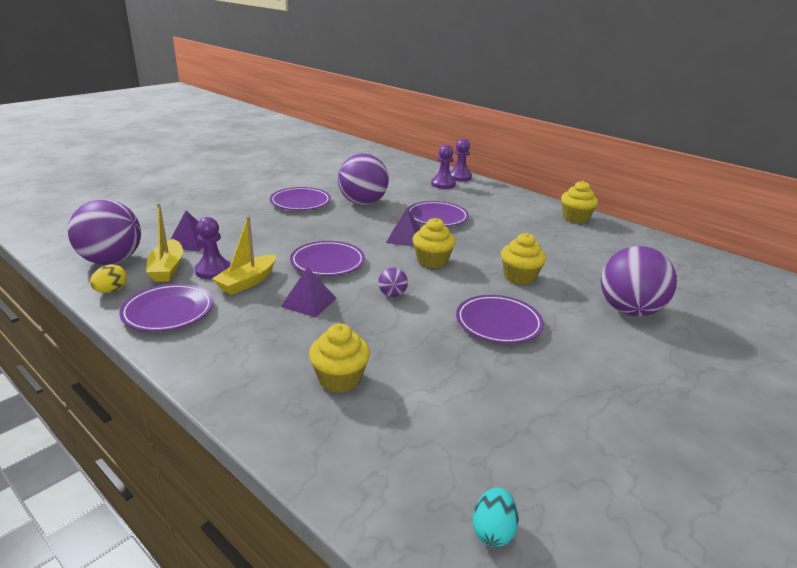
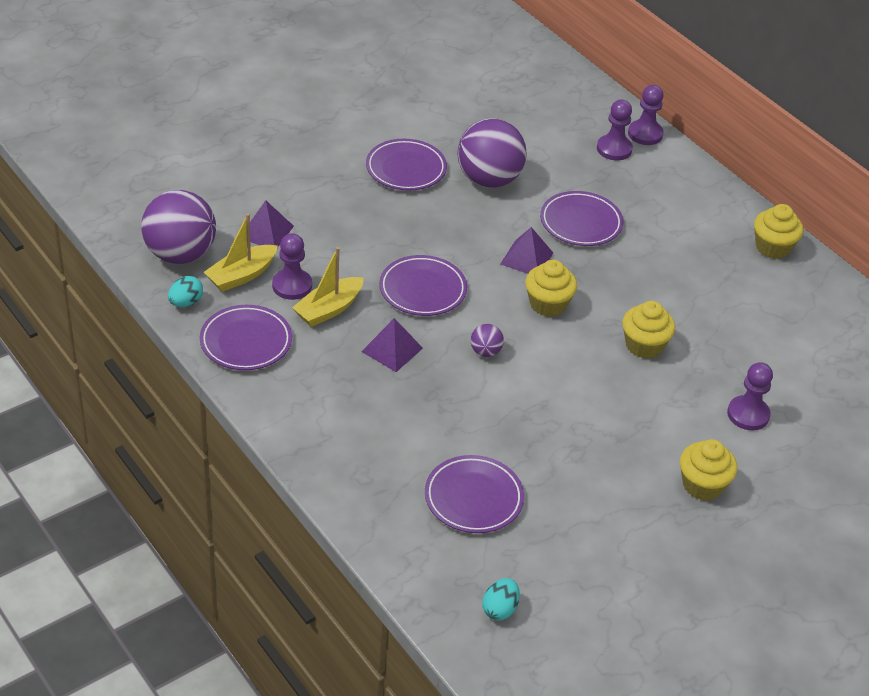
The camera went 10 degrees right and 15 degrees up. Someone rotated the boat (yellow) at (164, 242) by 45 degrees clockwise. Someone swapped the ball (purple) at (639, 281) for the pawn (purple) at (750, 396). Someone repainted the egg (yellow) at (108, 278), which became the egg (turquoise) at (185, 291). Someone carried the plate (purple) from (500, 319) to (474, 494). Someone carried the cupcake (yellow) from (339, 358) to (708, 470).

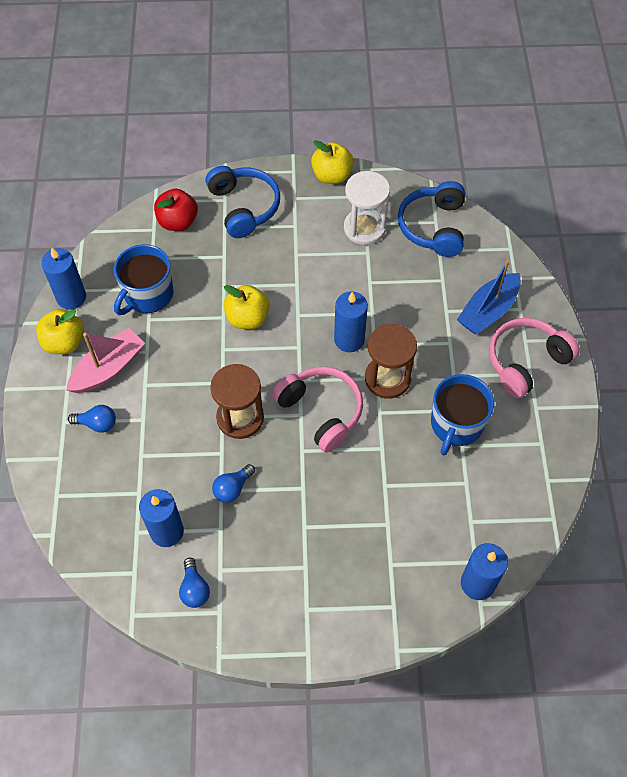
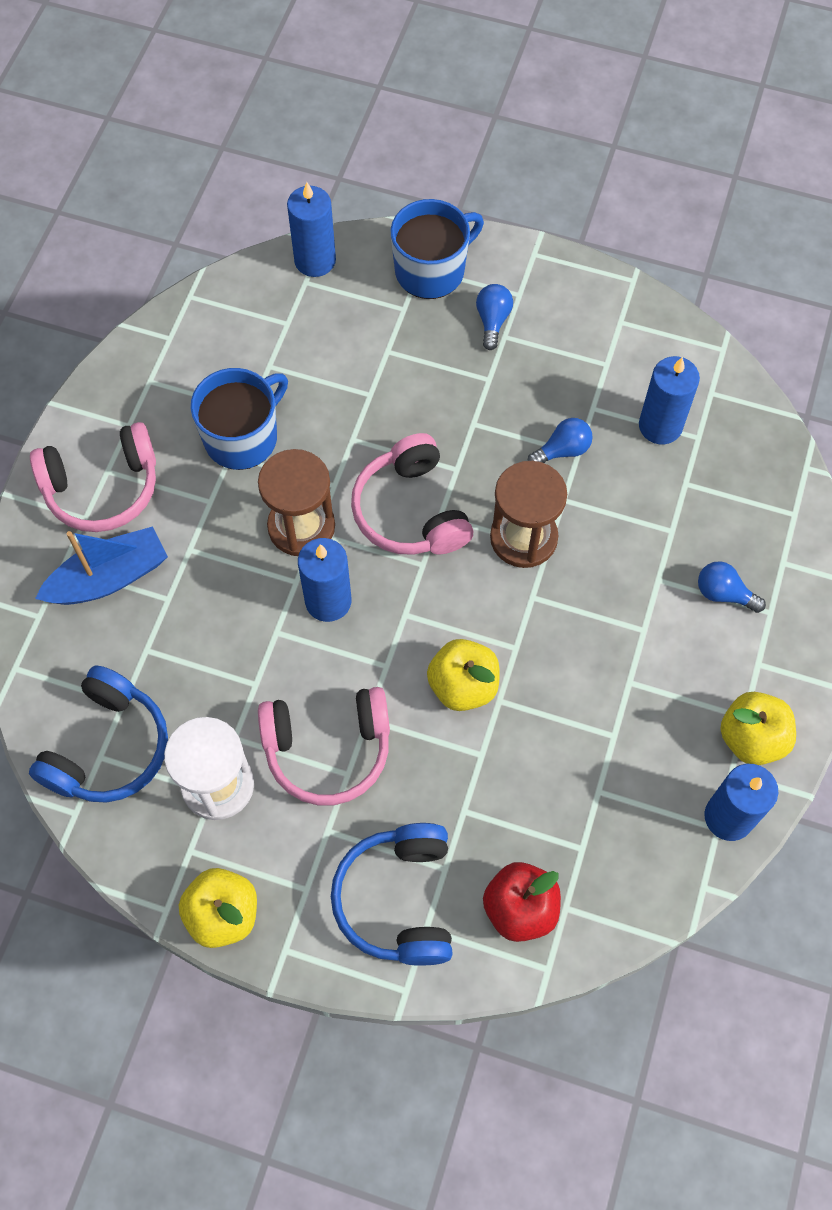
The camera went 160 degrees left and 5 degrees up. Someone carried the mug (blue) from (143, 279) to (437, 249). Someone took away the boat (pink) at (105, 360). Someone carried the light bulb (blue) from (194, 582) to (494, 317). Someone put down the headphones (pink) at (324, 746).

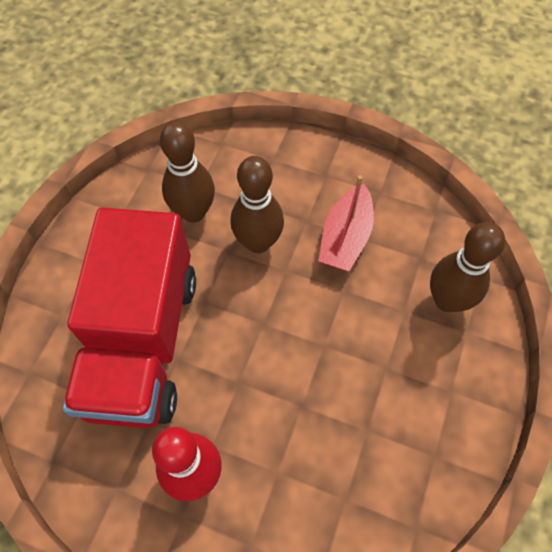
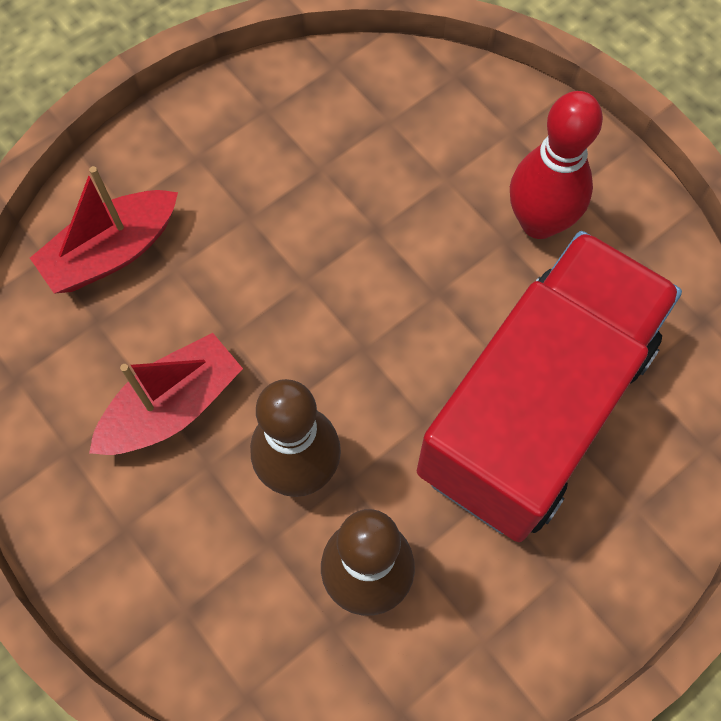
The camera went 150 degrees left and 5 degrees up. Someone swapped the bowling pin (brown) at (467, 267) for the boat (red) at (104, 230).

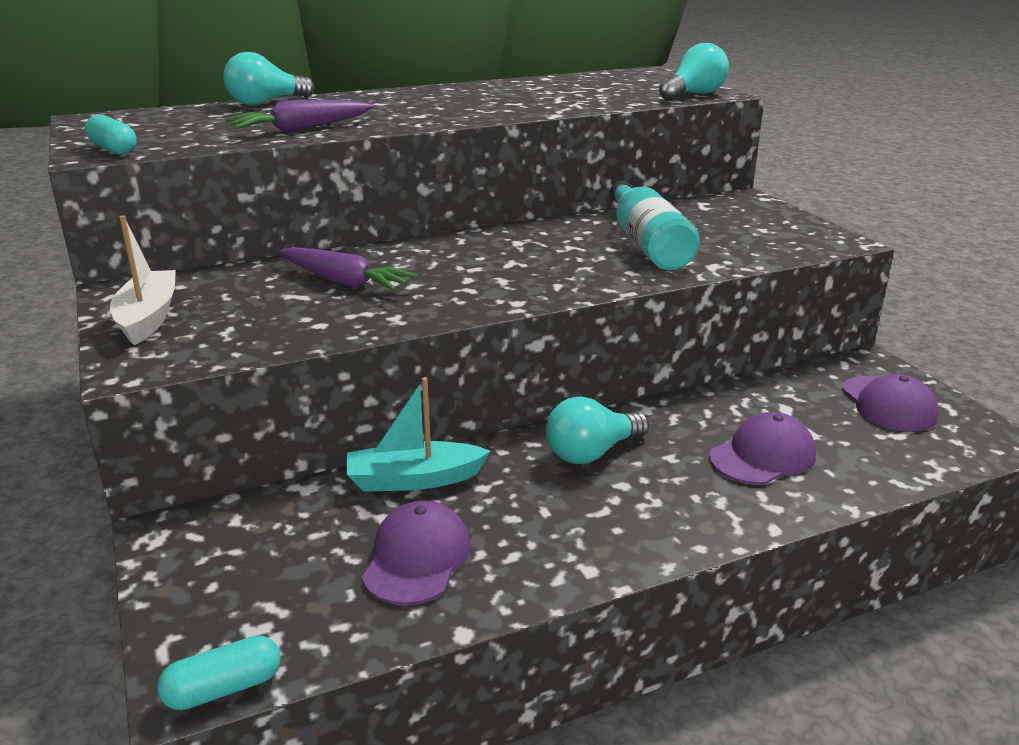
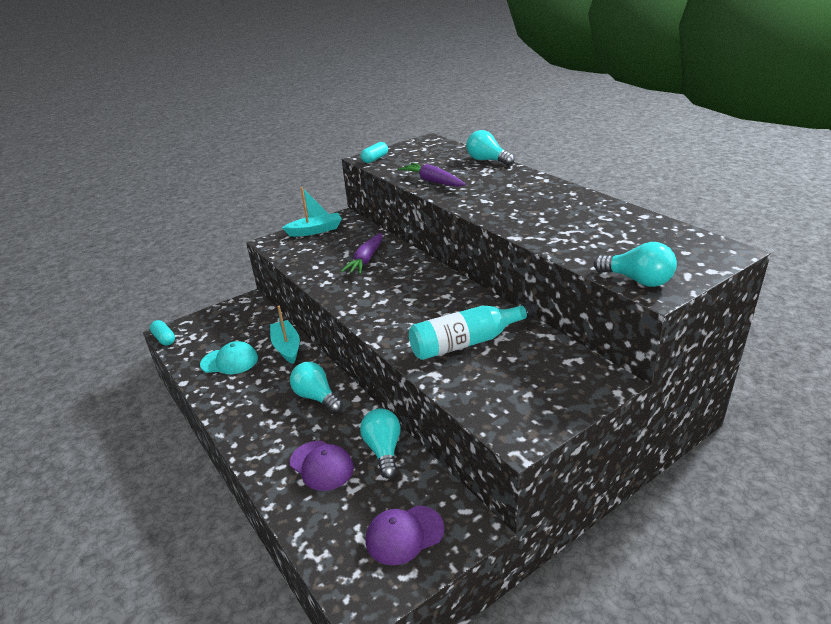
The camera went 80 degrees right and 5 degrees up. Someone repainted the boat (white) at (143, 280), which became the boat (turquoise) at (312, 212). Someone repainted the cap (purple) at (416, 553), which became the cap (turquoise) at (229, 357). Someone put down the light bulb (turquoise) at (380, 443).

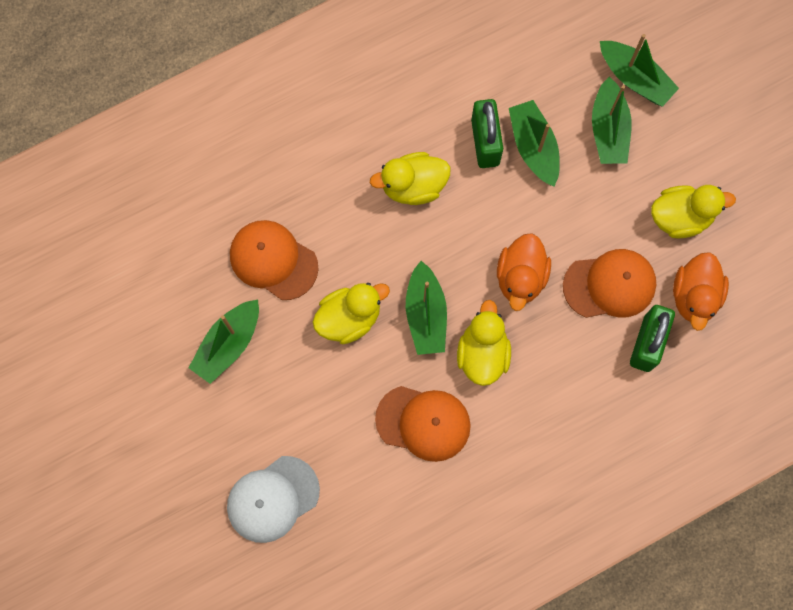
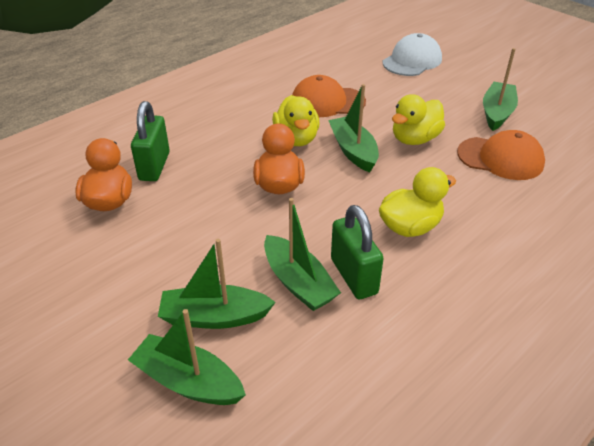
The camera went 165 degrees right and 35 degrees down. Someone rotated the boat (green) at (612, 120) by 75 degrees counterclockwise. Someone took away the duck (yellow) at (693, 212). Someone took away the cap (orange) at (609, 283).

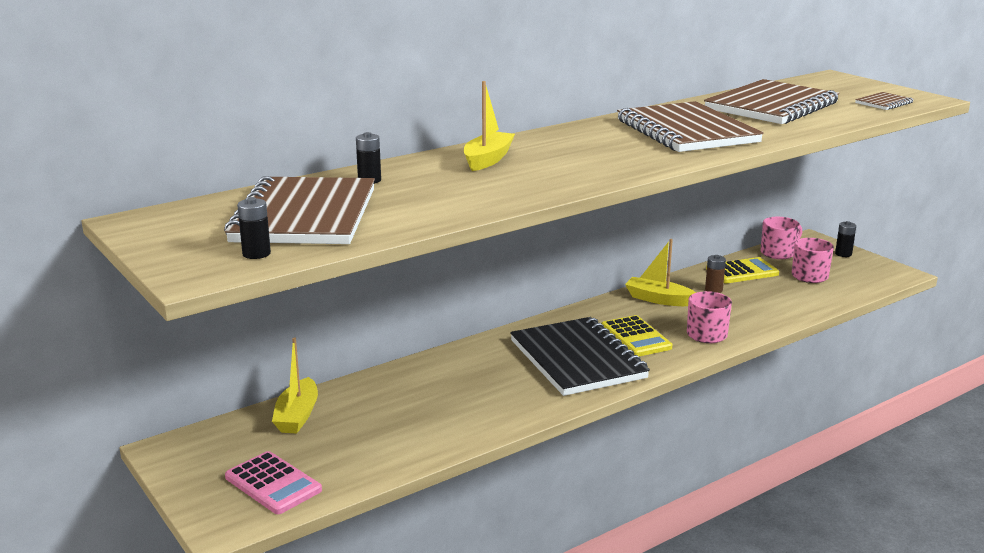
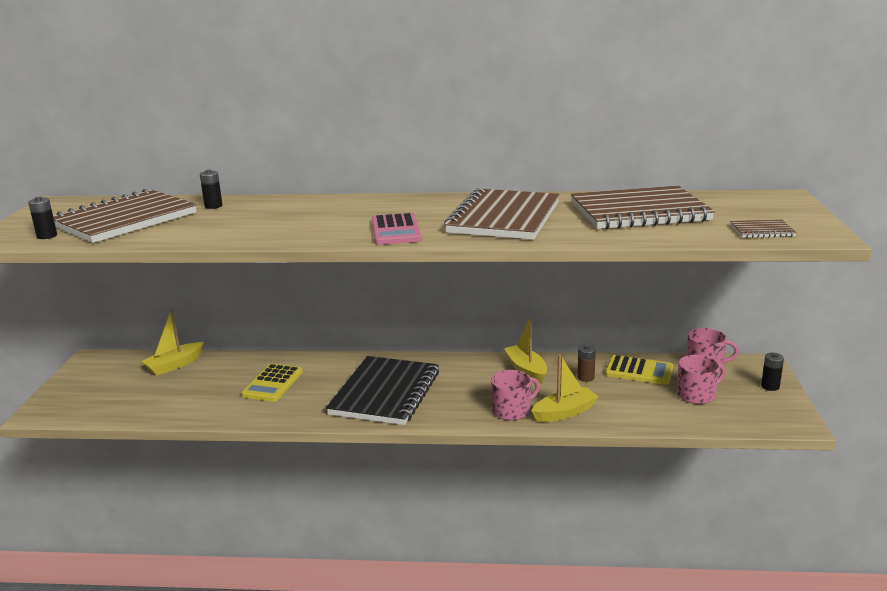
The camera went 40 degrees right and 0 degrees up. Someone carried the boat (yellow) from (489, 126) to (565, 388). Someone carried the calculator (yellow) from (636, 335) to (272, 383). Someone carried the calculator (pink) from (273, 482) to (396, 229).

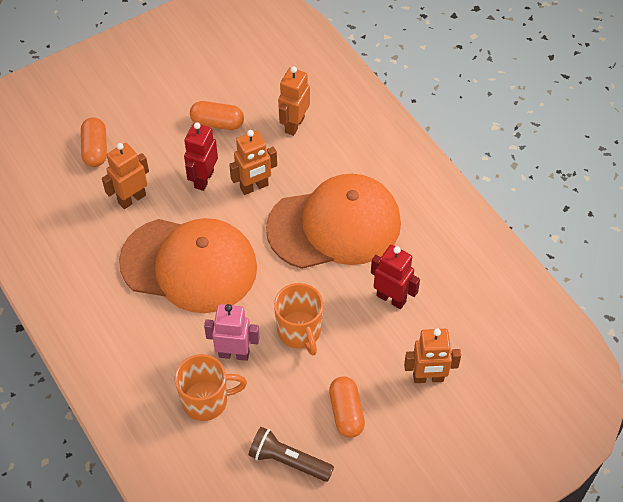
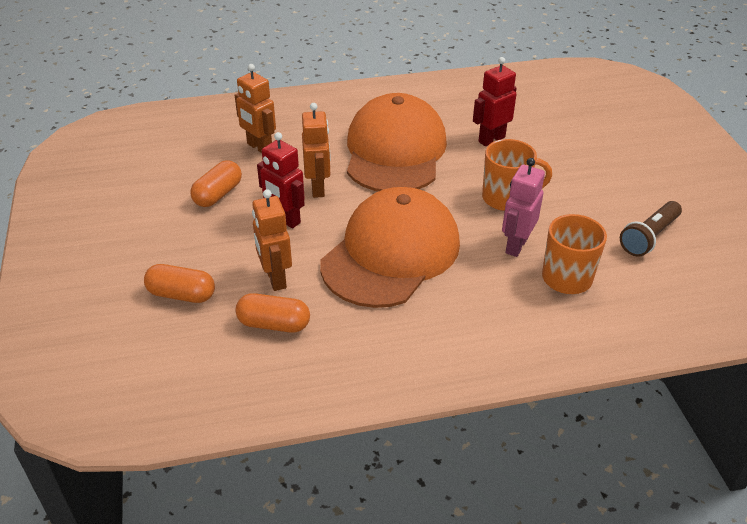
The camera went 70 degrees left and 15 degrees down. Someone took away the robot (orange) at (432, 356). Someone carried the capsule (orange) from (347, 407) to (272, 313).

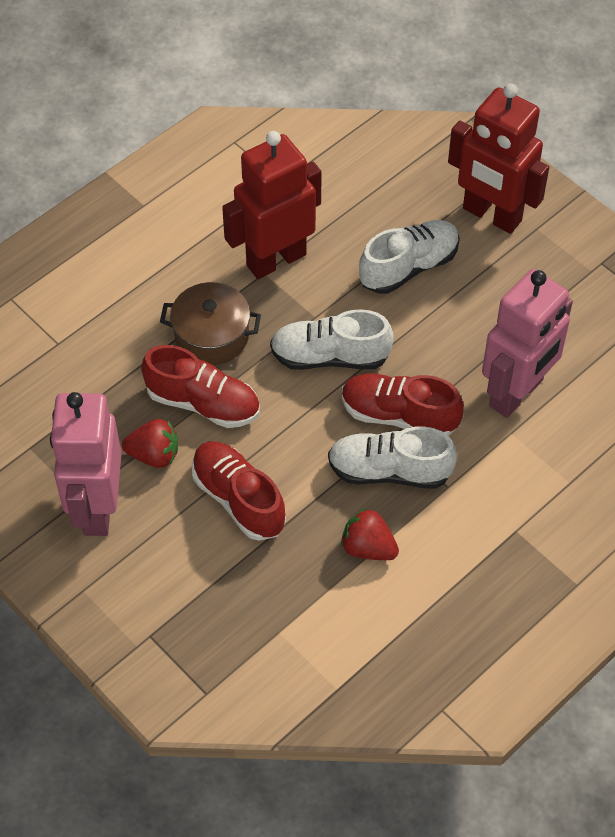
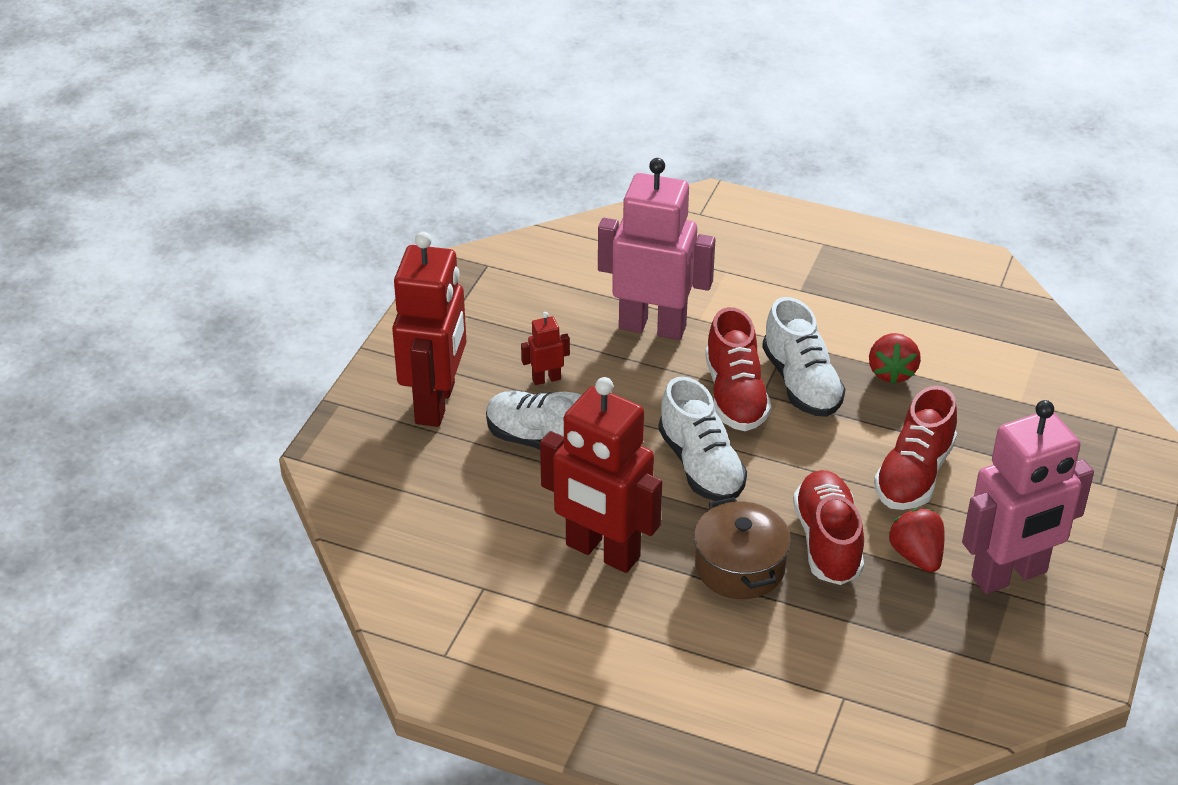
The camera went 115 degrees left and 15 degrees down. Someone put down the robot (red) at (545, 348).

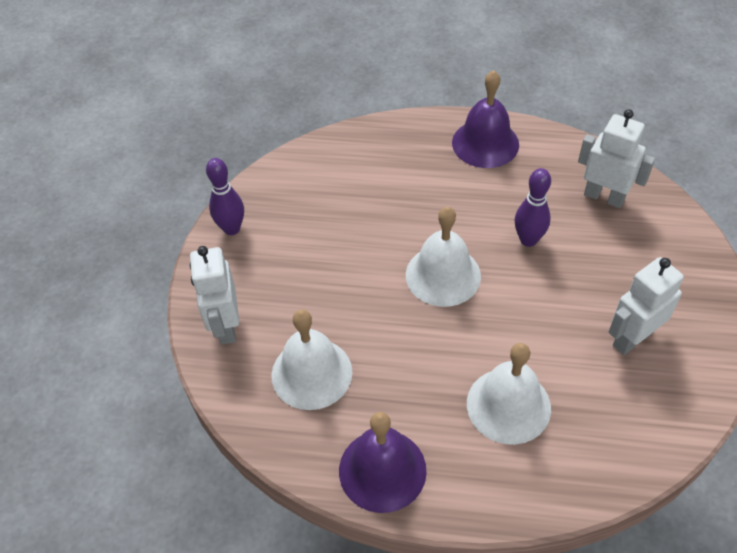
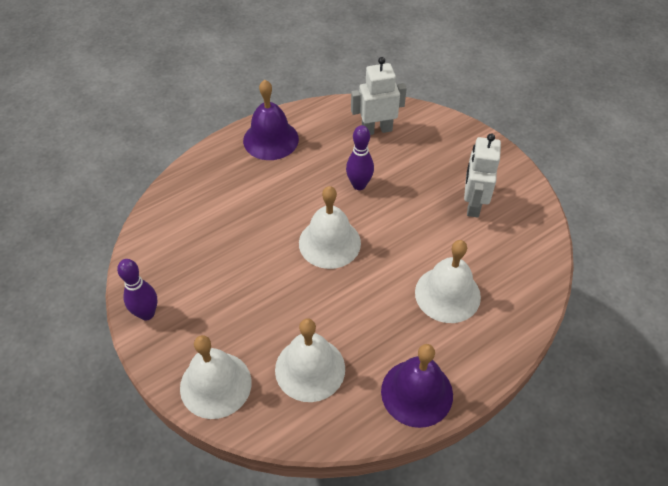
The camera went 45 degrees left and 0 degrees up. Someone swapped the robot (white) at (214, 295) for the bell (white) at (215, 377).

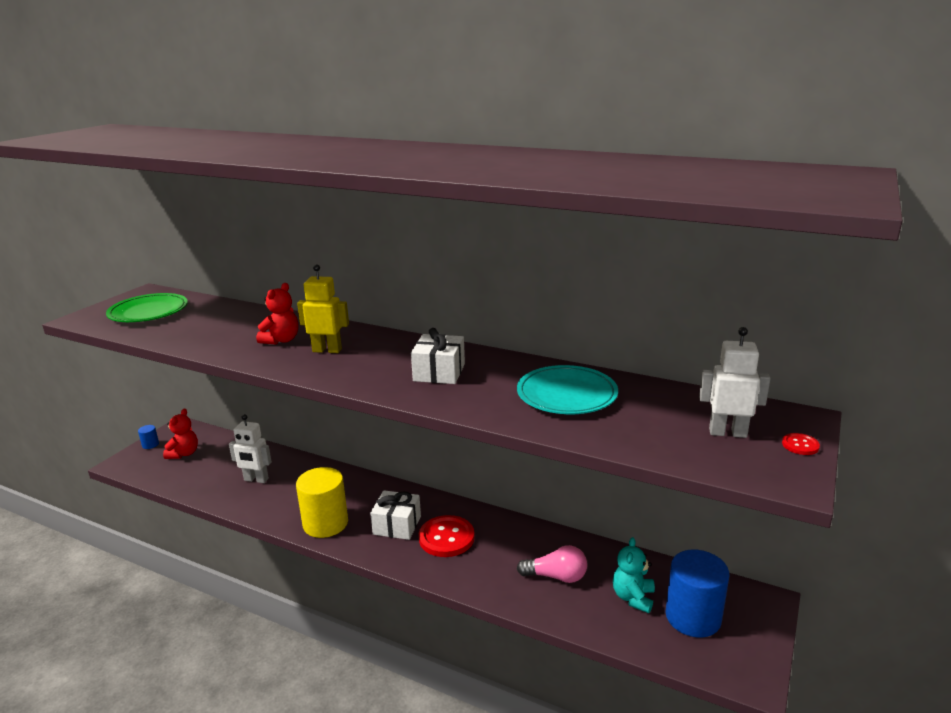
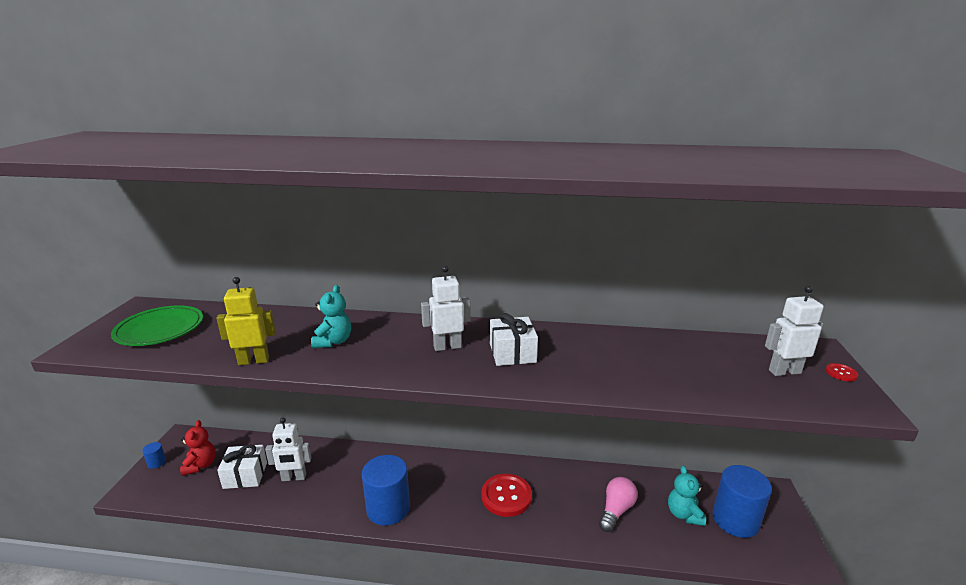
The camera went 20 degrees left and 0 degrees up. Someone carried the robot (yellow) from (323, 308) to (246, 321). Someone repainted the teddy bear (red) at (277, 313), which became the teddy bear (turquoise) at (331, 316). Someone took away the plate (turquoise) at (567, 389). Someone repainted the cylinder (yellow) at (322, 502), which became the cylinder (blue) at (386, 490). Someone carried the gift (white) from (395, 515) to (242, 467). Someone rotated the light bulb (pink) at (552, 564) by 45 degrees counterclockwise. Someone put down the robot (white) at (446, 308).

